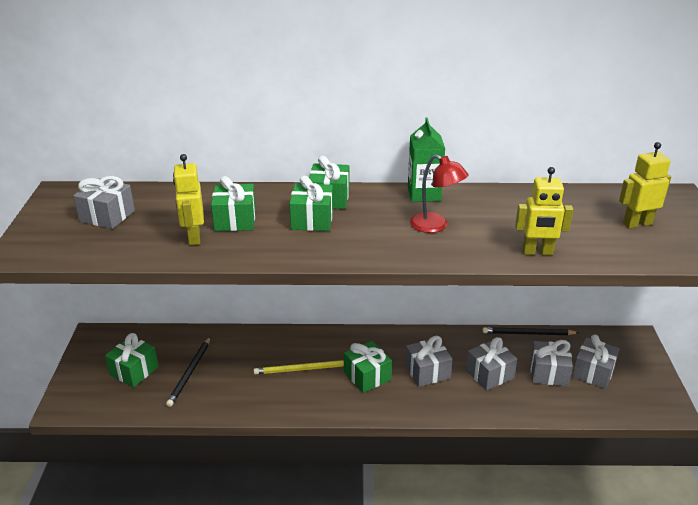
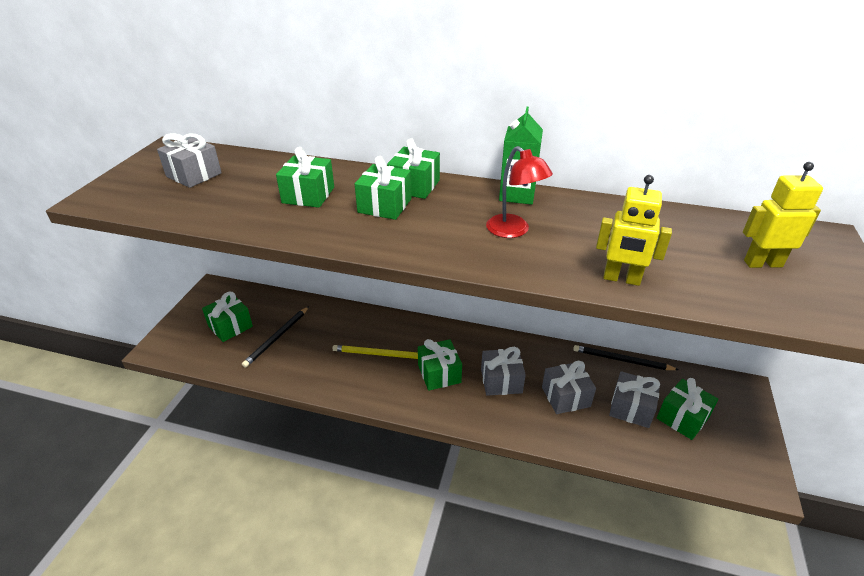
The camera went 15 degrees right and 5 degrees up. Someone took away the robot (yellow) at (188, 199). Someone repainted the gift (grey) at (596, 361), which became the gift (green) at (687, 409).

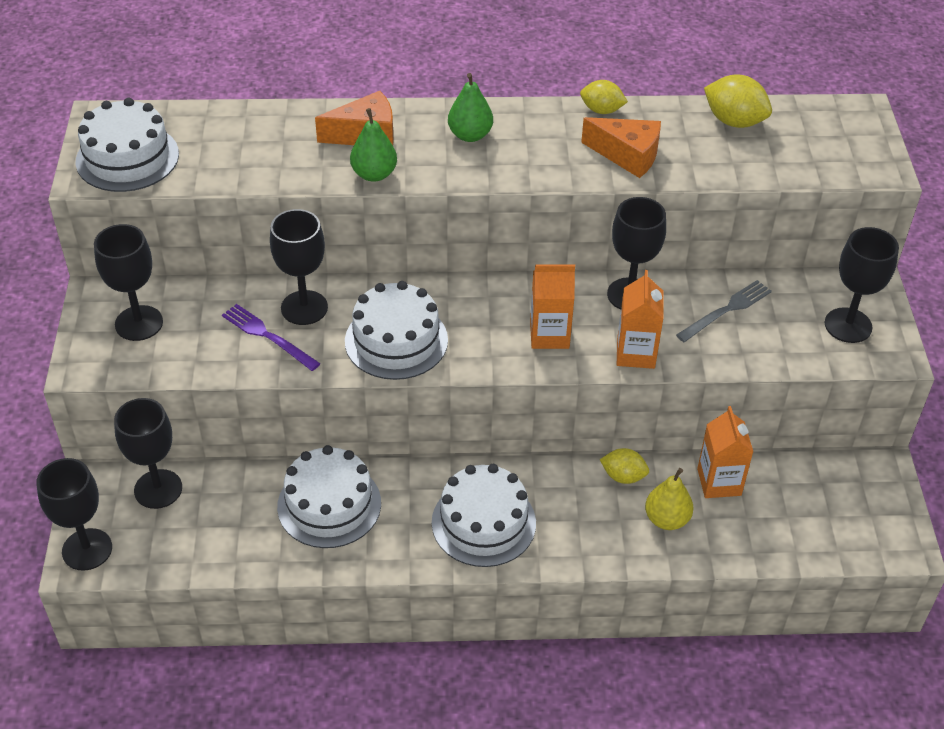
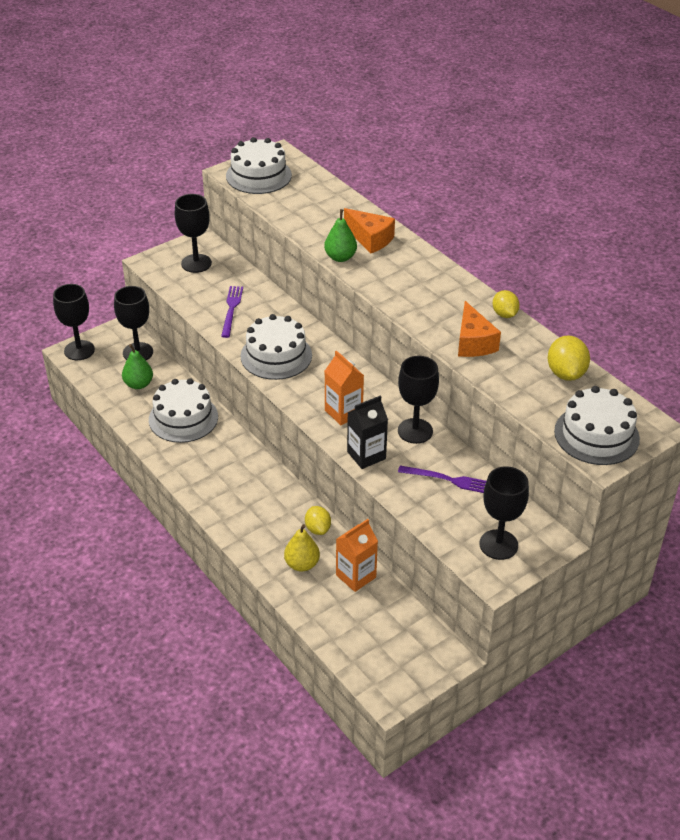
The camera went 55 degrees right and 5 degrees down. Someone carried the pear (green) from (470, 107) to (137, 366). Someone took away the goblet (black) at (299, 267). Someone repainted the carton (orange) at (640, 319), which became the carton (black) at (367, 432). Someone repainted the fork (grey) at (724, 311), which became the fork (purple) at (442, 479). Someone carried the cake (white) from (484, 515) to (597, 425).

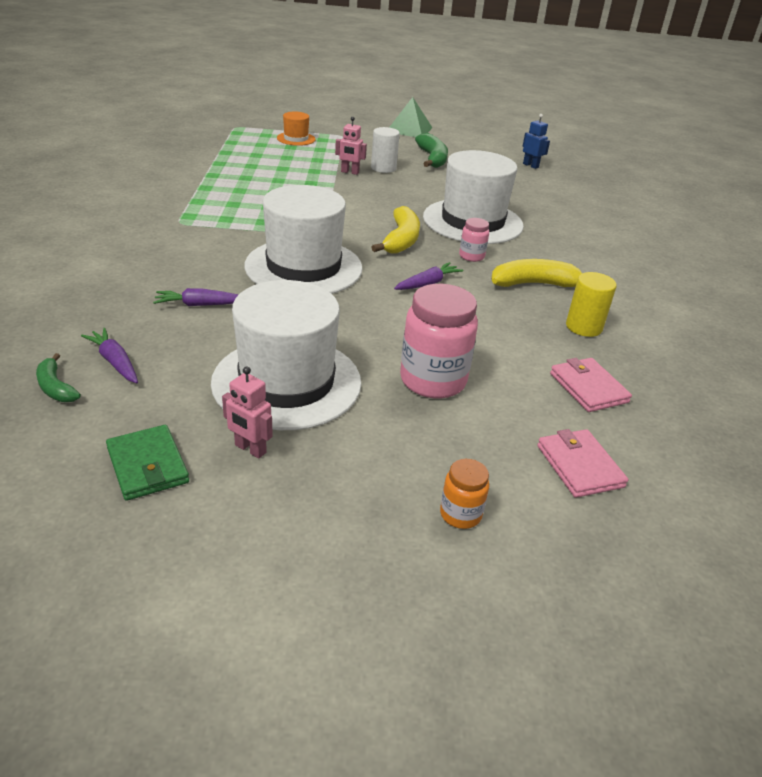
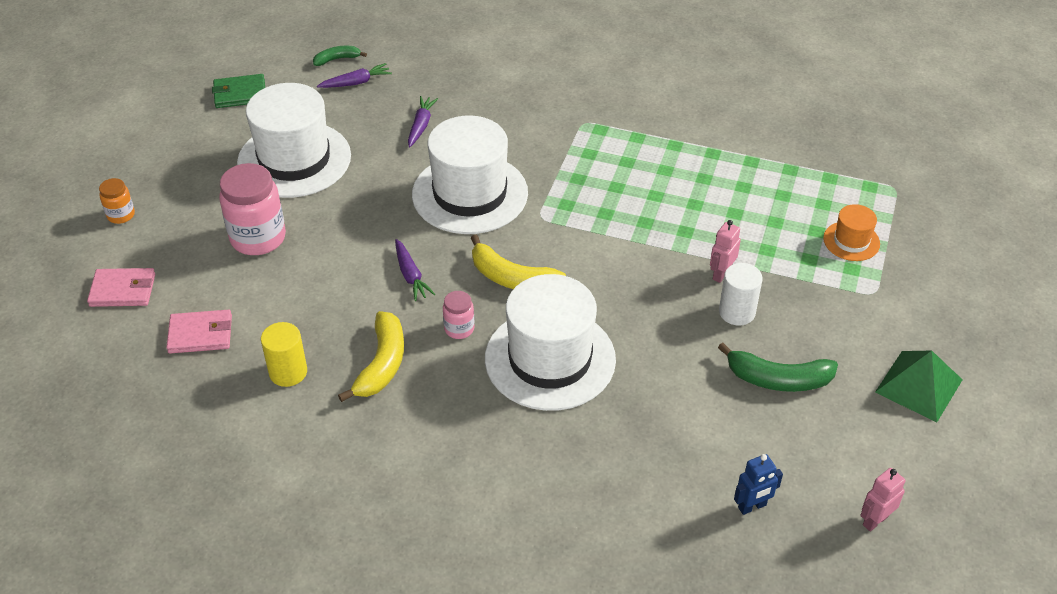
The camera went 110 degrees right and 10 degrees up. Someone carried the robot (pink) from (247, 412) to (882, 500).

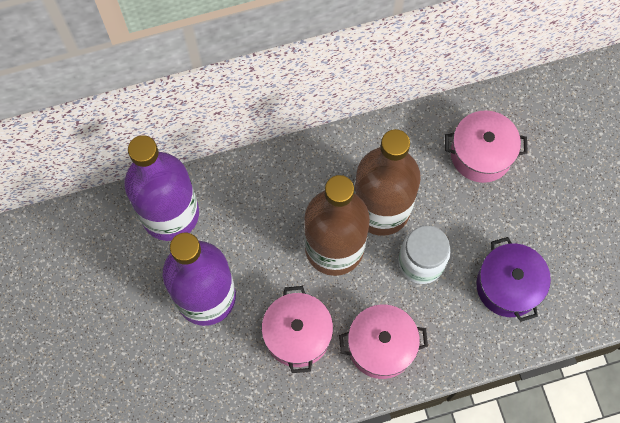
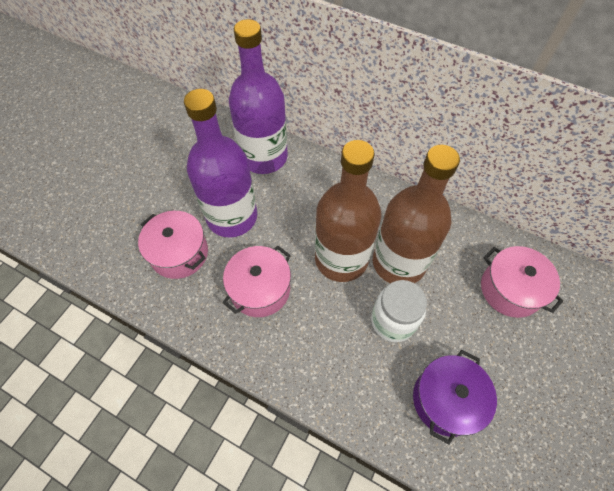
The camera went 45 degrees right and 10 degrees down. Someone carried the pot (pink) from (383, 341) to (173, 245).

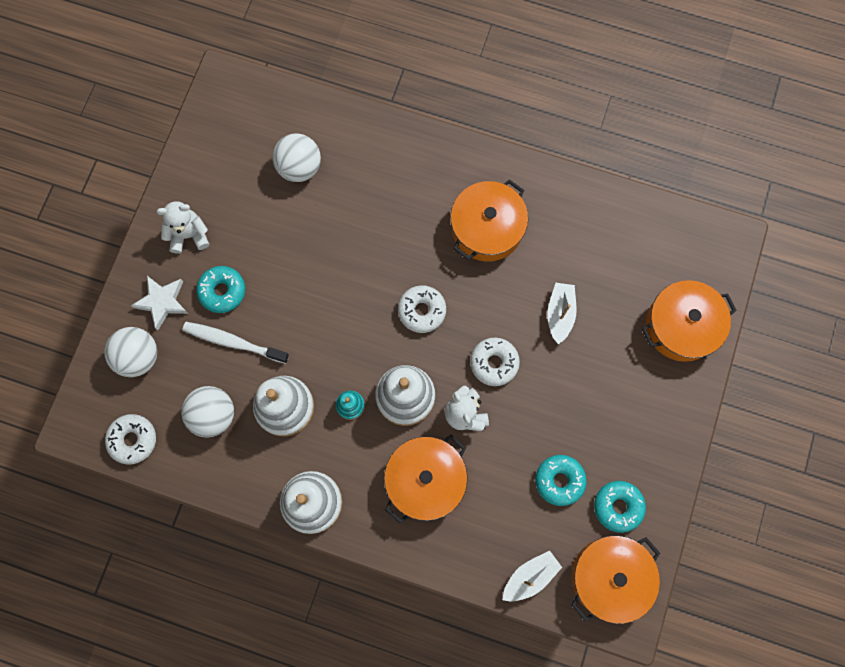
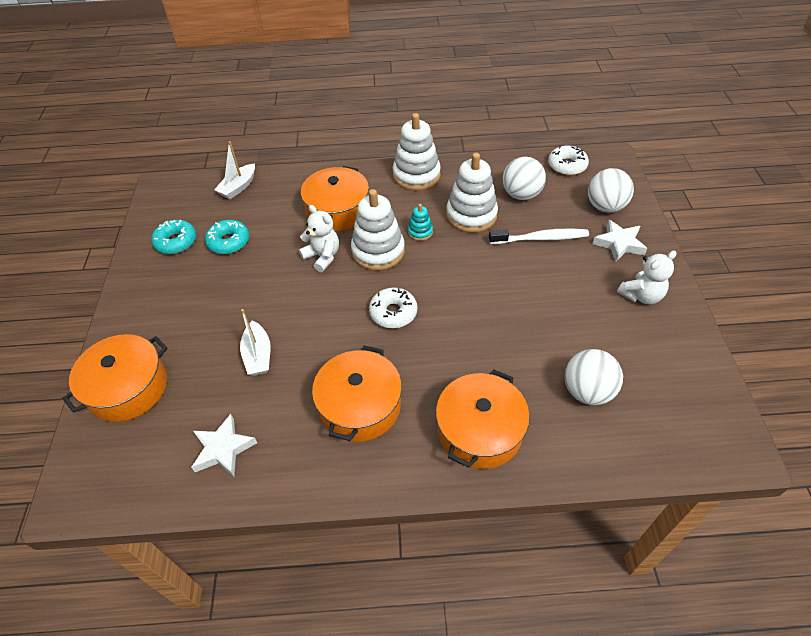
The camera went 160 degrees right and 25 degrees down. Someone took away the donut (turquoise) at (220, 289). Someone took away the donut (white) at (495, 362). Someone carried the pot (orange) from (615, 580) to (483, 419). Someone put down the star (white) at (224, 445).

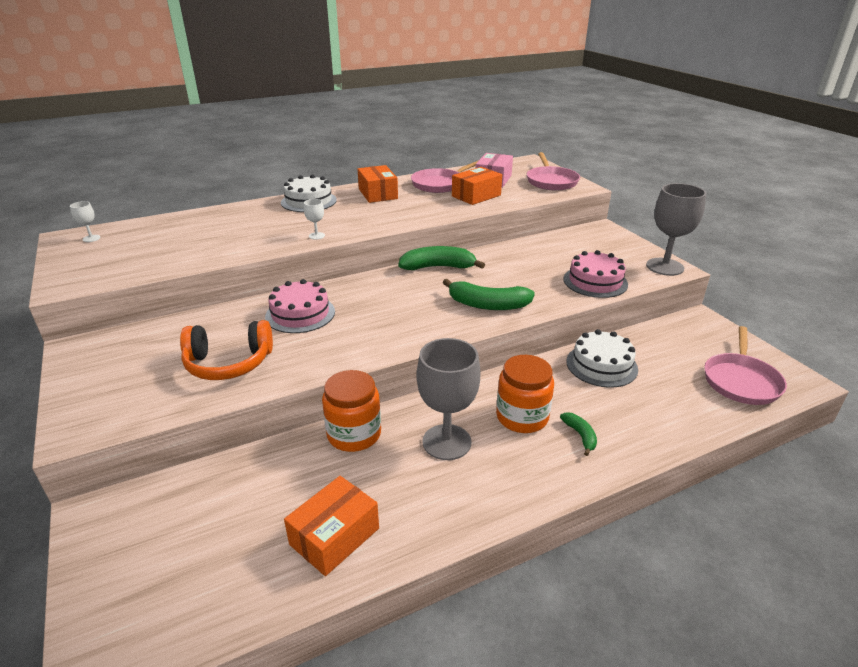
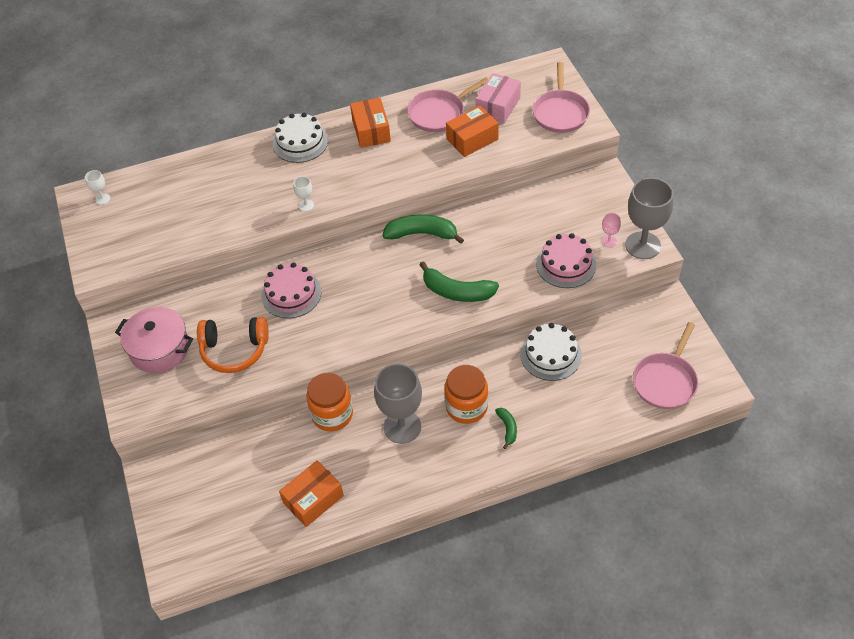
The camera went 10 degrees right and 20 degrees up. Someone put down the goblet (pink) at (611, 230). Someone put down the pot (pink) at (154, 340).

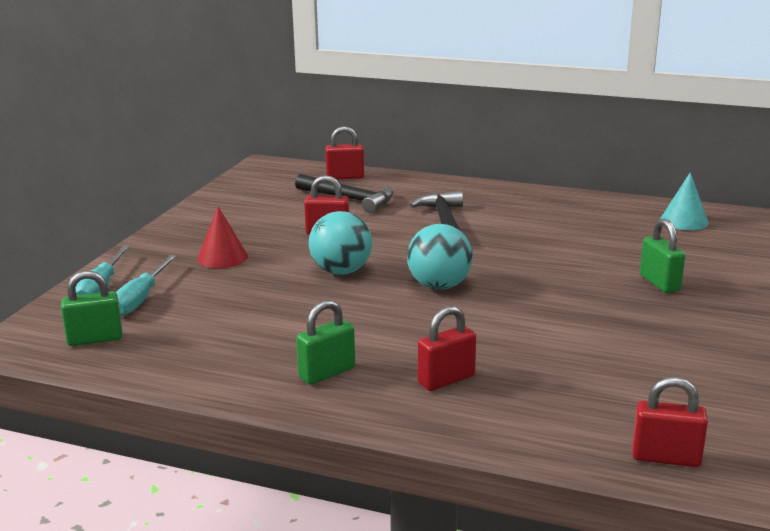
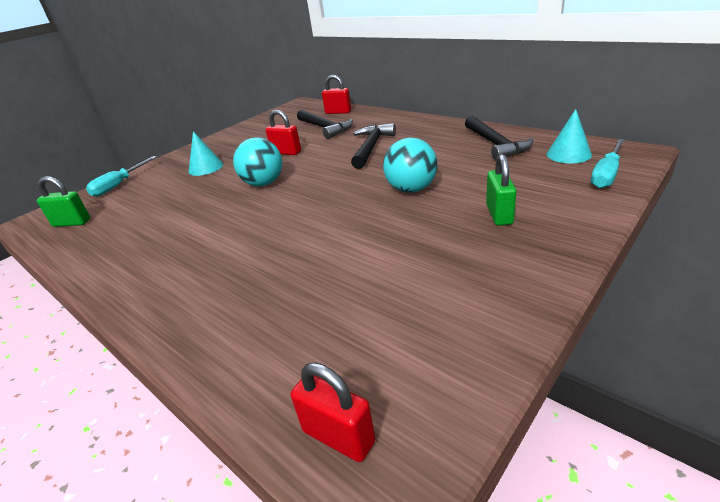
The camera went 25 degrees right and 10 degrees up. Someone repainted the cone (red) at (222, 237), which became the cone (turquoise) at (206, 153). Someone carried the ball (turquoise) from (440, 257) to (410, 165). Someone carried the screwdriver (turquoise) from (146, 285) to (607, 163). Someone took away the padlock (green) at (325, 342). Someone took away the padlock (red) at (447, 348). Someone put down the hammer (black) at (499, 138).

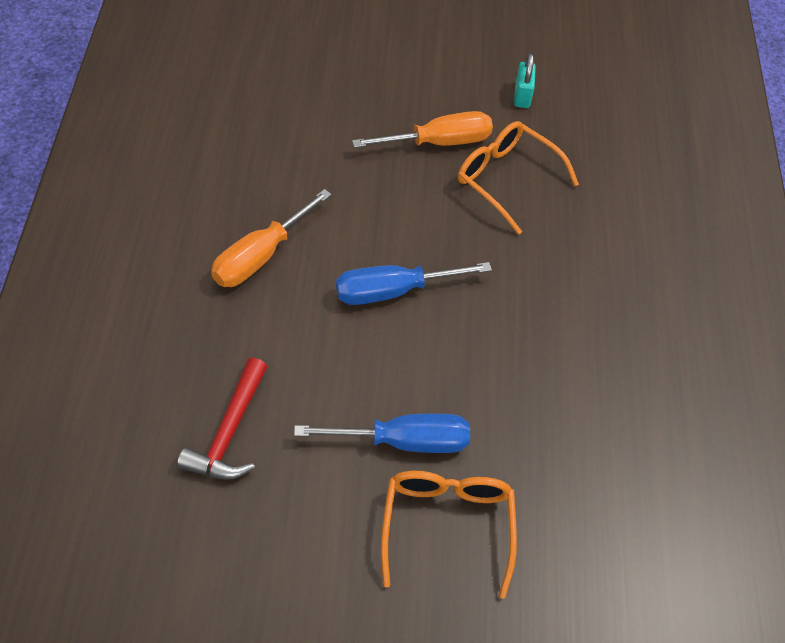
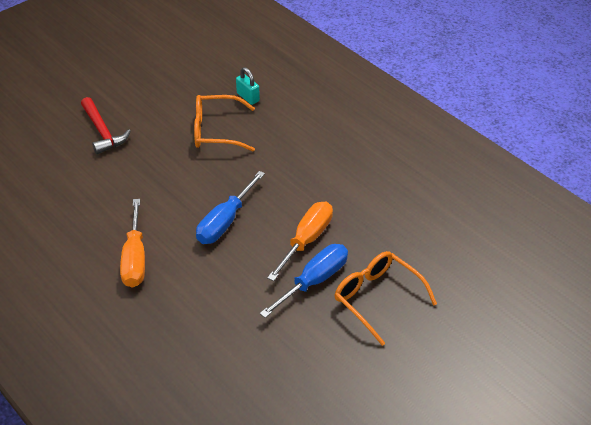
The camera went 40 degrees left and 10 degrees down. Someone carried the padlock (turquoise) from (525, 80) to (248, 86). Someone carried the screwdriver (orange) from (422, 129) to (300, 241). Someone carried the hammer (red) from (222, 419) to (106, 125).

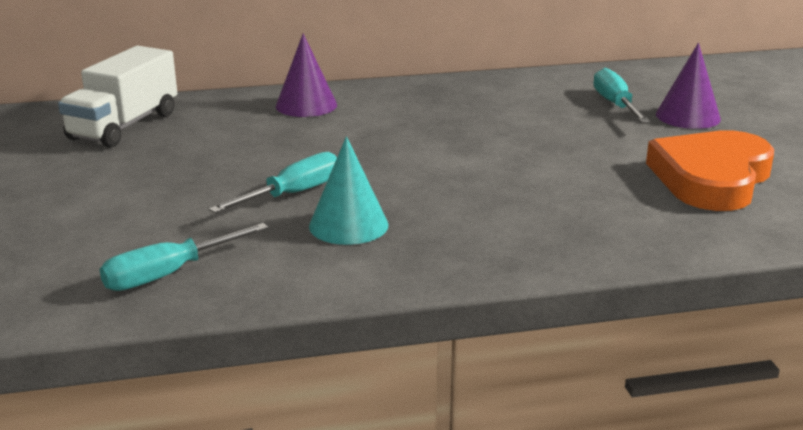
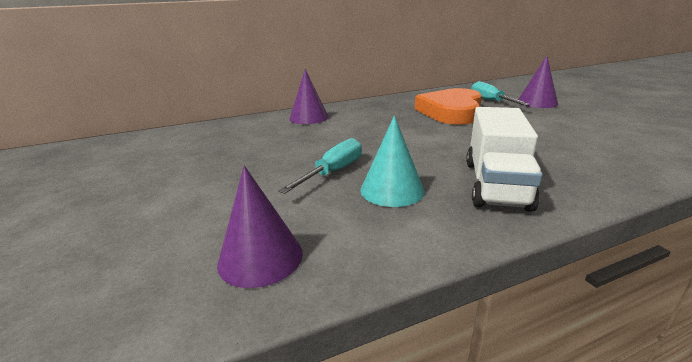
The camera went 10 degrees left and 0 degrees up. Someone carried the truck (white) from (117, 97) to (504, 159). Someone carried the heart (orange) from (710, 170) to (448, 106). Someone swapped the screwdriver (turquoise) at (184, 257) for the cone (purple) at (260, 227).

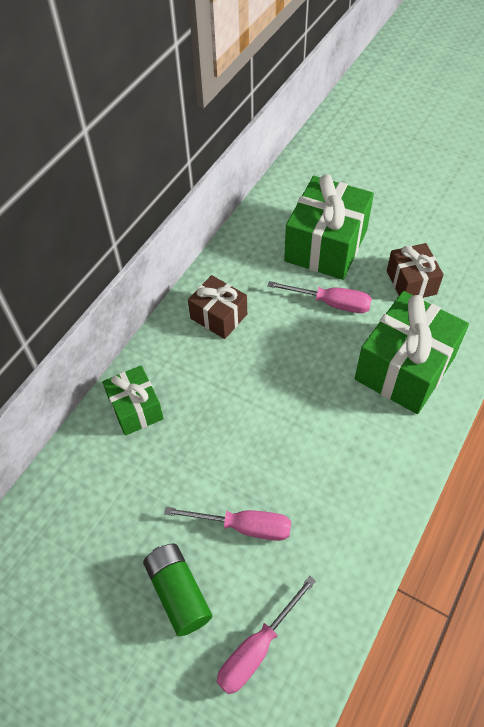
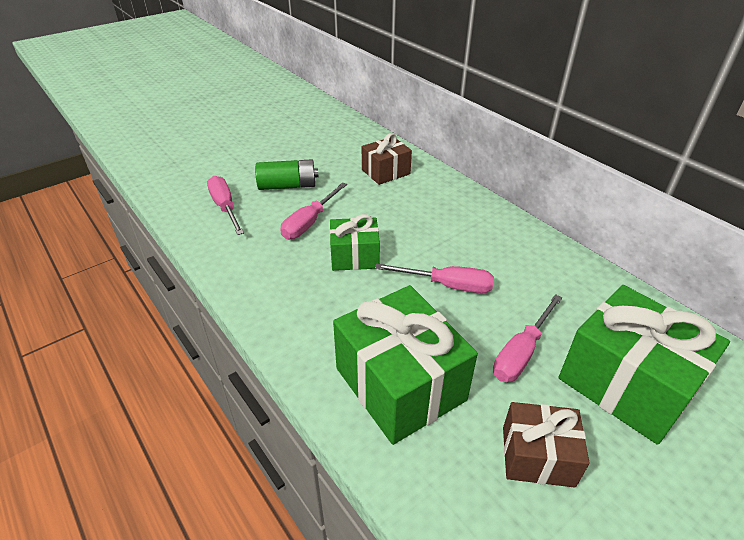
The camera went 110 degrees right and 15 degrees down. Someone carried the gift (brown) from (217, 307) to (387, 159). Someone carried the gift (green) from (133, 400) to (355, 242). Someone put down the screwdriver (pink) at (434, 278).

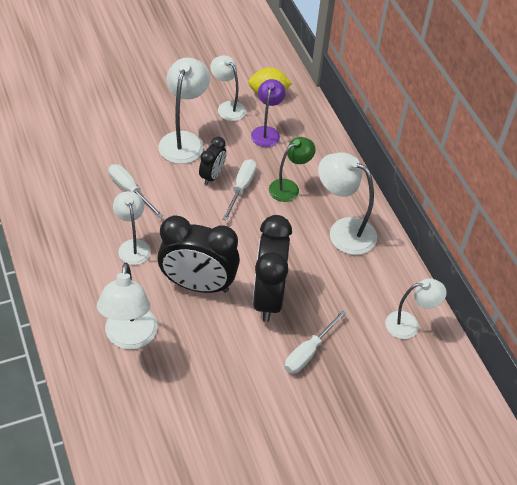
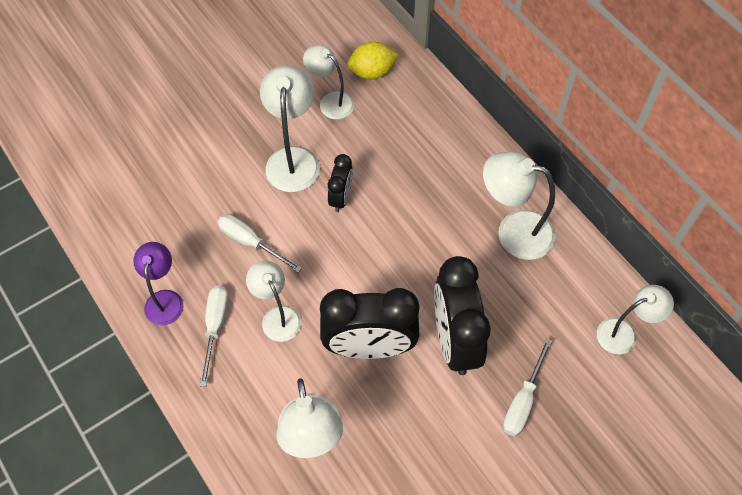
The camera went 10 degrees left and 10 degrees up. Someone carried the lamp (purple) from (268, 113) to (158, 283). Someone took away the lamp (green) at (292, 169). Someone carried the screwdriver (white) from (239, 190) to (214, 336).

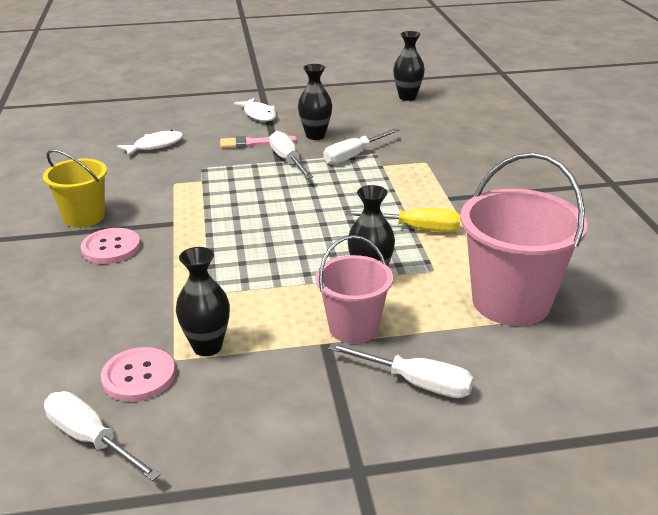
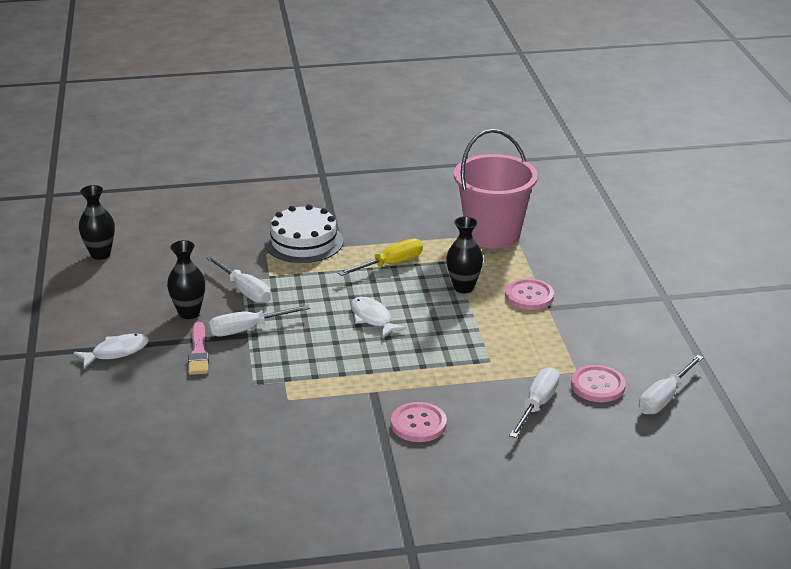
The camera went 90 degrees left and 0 degrees up. Someone carried the fish (white) from (150, 143) to (378, 317). Someone took away the bucket (yellow) at (75, 188). Someone rotated the screwdriver (yellow) at (403, 220) by 45 degrees clockwise. Someone swapped the bucket (pink) at (354, 289) for the button (pink) at (529, 294). Someone took away the vase (black) at (203, 301). Someone carried the screwdriver (white) from (401, 370) to (534, 402). Someone put down the cake (white) at (304, 233).

